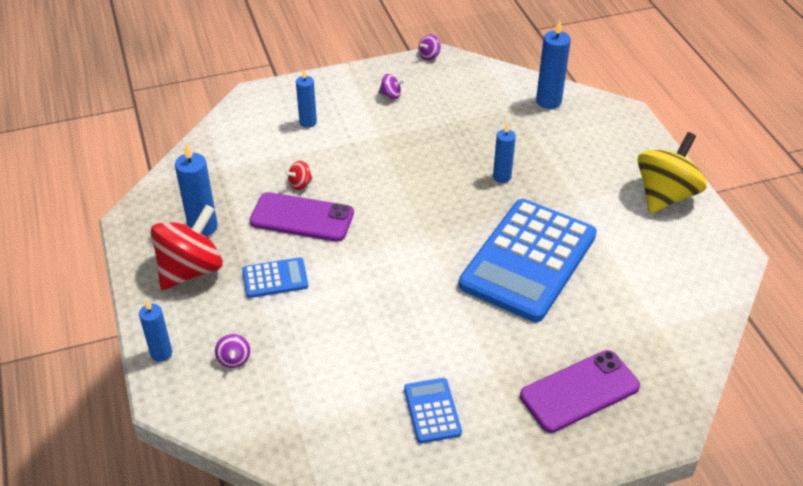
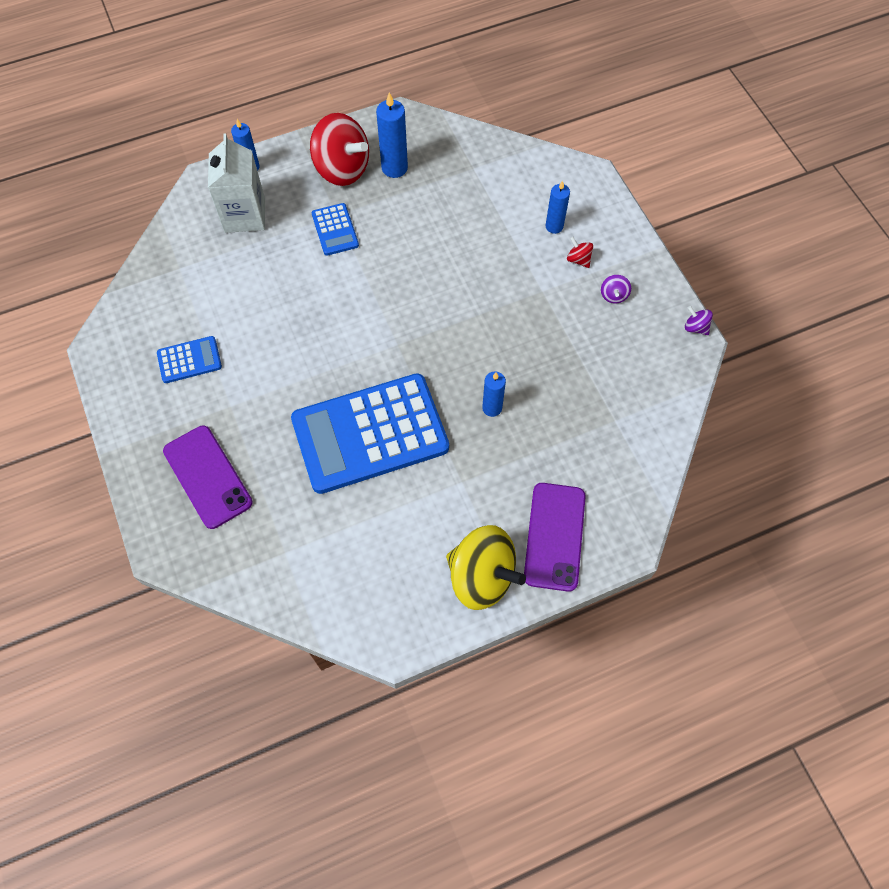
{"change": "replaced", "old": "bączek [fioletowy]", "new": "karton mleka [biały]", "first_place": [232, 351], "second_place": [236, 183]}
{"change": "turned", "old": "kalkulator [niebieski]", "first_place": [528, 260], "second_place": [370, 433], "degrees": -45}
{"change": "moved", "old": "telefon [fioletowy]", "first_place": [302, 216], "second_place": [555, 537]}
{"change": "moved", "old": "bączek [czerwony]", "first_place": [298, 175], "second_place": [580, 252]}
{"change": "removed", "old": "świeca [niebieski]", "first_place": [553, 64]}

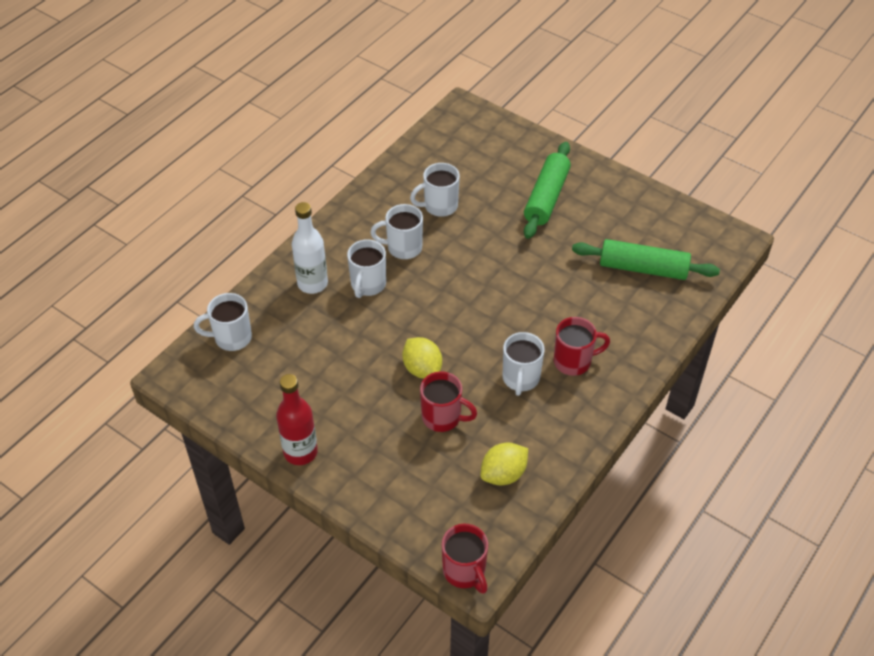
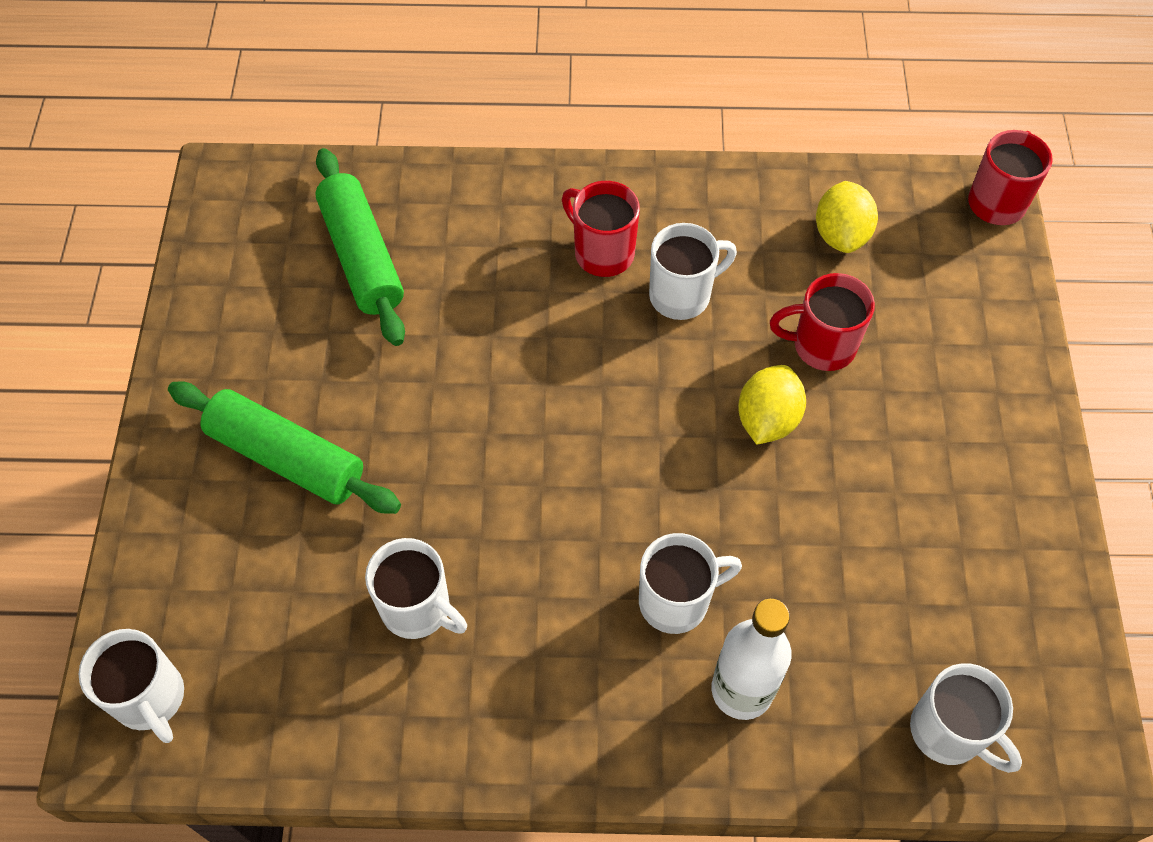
{"change": "moved", "old": "kubek [biały]", "first_place": [397, 231], "second_place": [131, 686]}
{"change": "turned", "old": "wałek do ciasta [zielony]", "first_place": [547, 190], "second_place": [284, 447], "degrees": 45}
{"change": "turned", "old": "kubek [czerwony]", "first_place": [448, 401], "second_place": [822, 322], "degrees": -75}
{"change": "turned", "old": "cytryna [żółty]", "first_place": [504, 463], "second_place": [847, 217], "degrees": 75}
{"change": "removed", "old": "butelka [czerwony]", "first_place": [297, 419]}

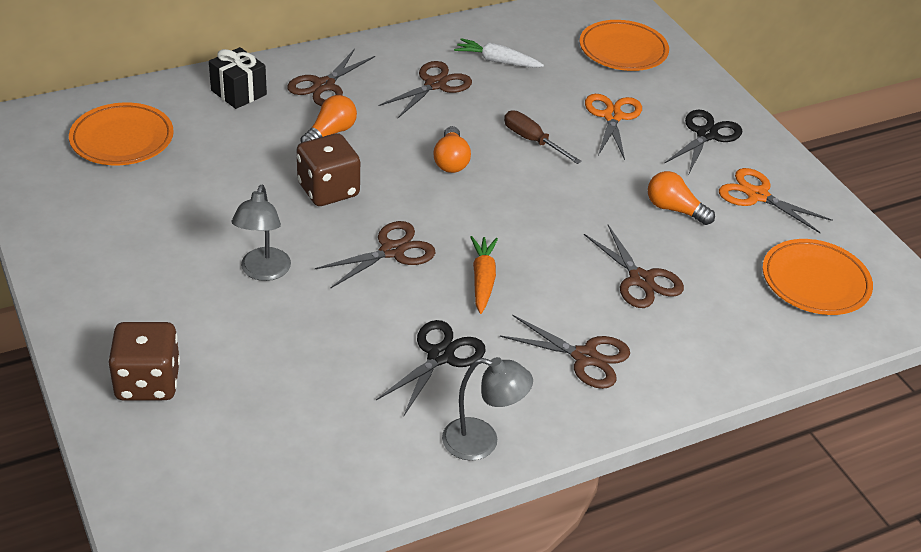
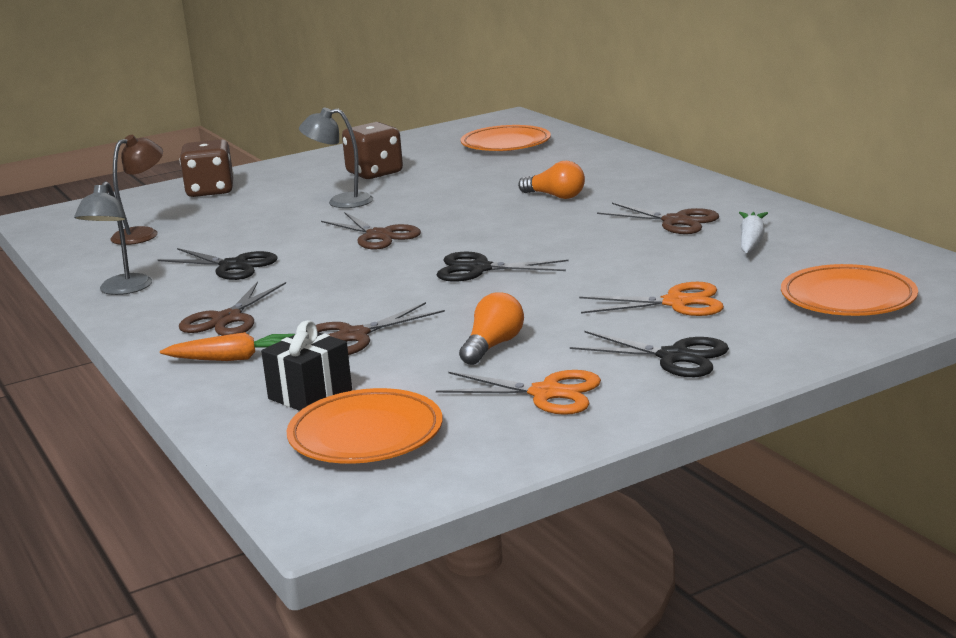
{"change": "added", "new": "lampka [brązowy]", "second_place": [136, 190]}
{"change": "moved", "old": "marchewka [pomarańczowy]", "first_place": [484, 275], "second_place": [227, 346]}
{"change": "moved", "old": "prezent [czarny]", "first_place": [238, 78], "second_place": [306, 365]}
{"change": "moved", "old": "kostka do gry [brązowy]", "first_place": [328, 169], "second_place": [372, 150]}
{"change": "turned", "old": "nożyczki [pomarańczowy]", "first_place": [776, 200], "second_place": [518, 392], "degrees": 75}
{"change": "added", "new": "nożyczki [czarny]", "second_place": [502, 267]}
{"change": "removed", "old": "nożyczki [brązowy]", "first_place": [331, 77]}
{"change": "removed", "old": "żarówka [pomarańczowy]", "first_place": [452, 149]}
{"change": "removed", "old": "śrubokręt [brązowy]", "first_place": [543, 137]}

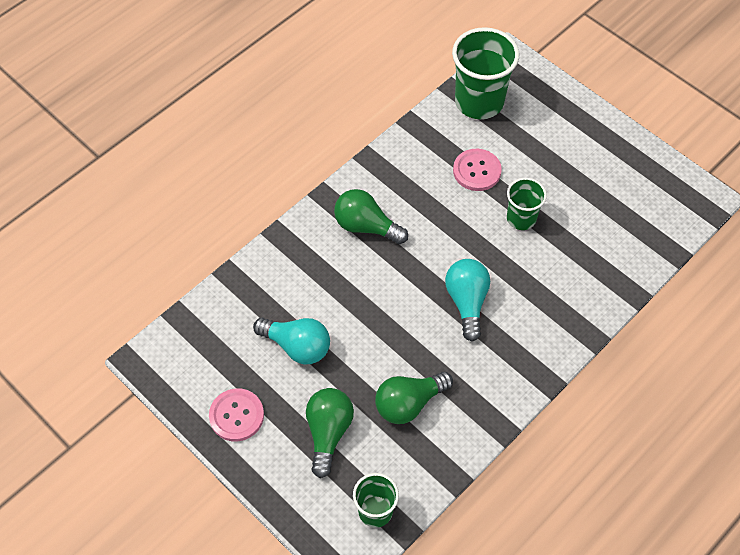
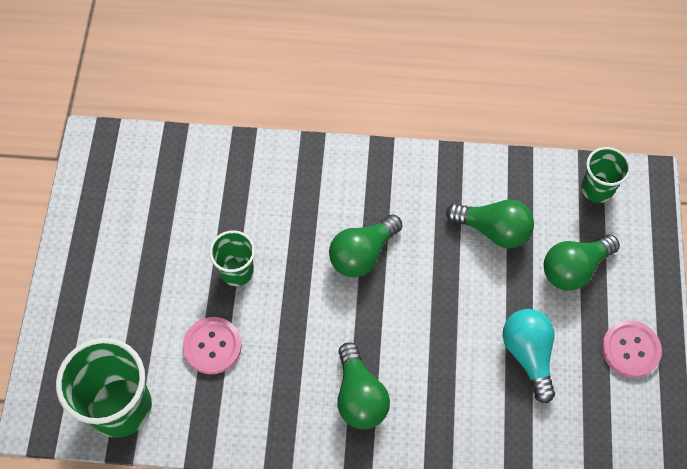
{"change": "recoloured", "old": "żarówka [turkusowy]", "new": "żarówka [zielony]", "first_place": [467, 300], "second_place": [366, 245]}

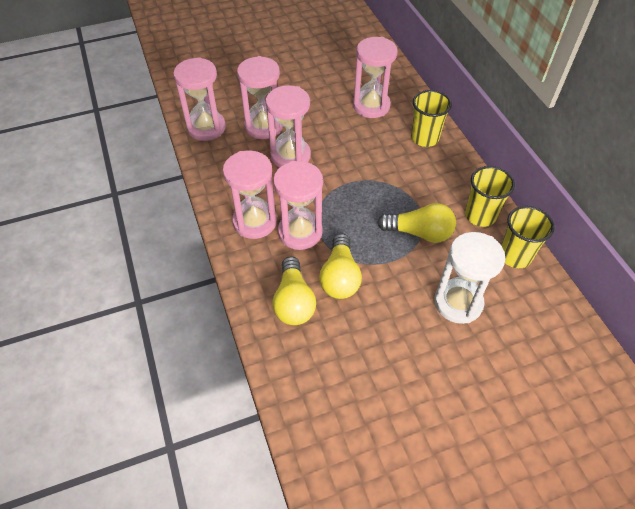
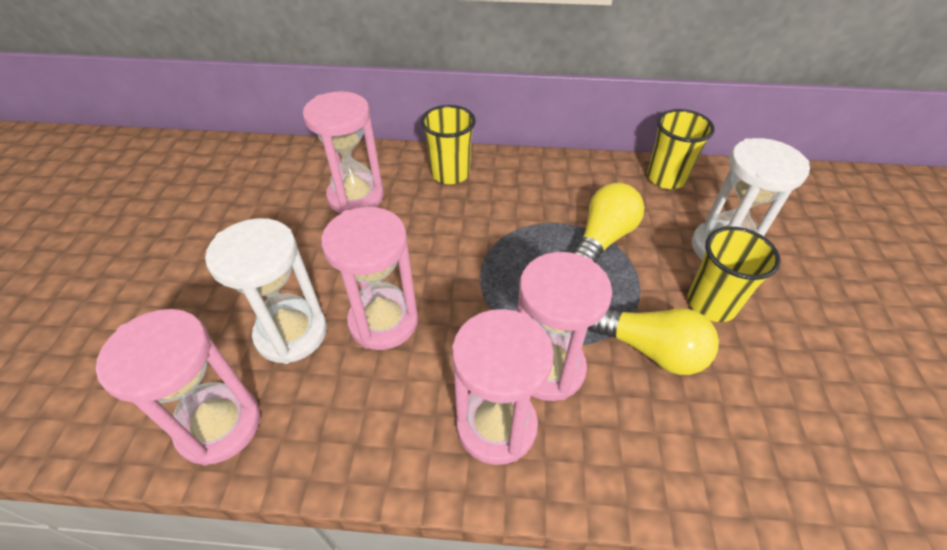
{"change": "recoloured", "old": "klepsydra [różowy]", "new": "klepsydra [biały]", "first_place": [260, 97], "second_place": [266, 291]}
{"change": "moved", "old": "szklanka [żółty]", "first_place": [490, 196], "second_place": [734, 274]}
{"change": "removed", "old": "żarówka [żółty]", "first_place": [294, 290]}

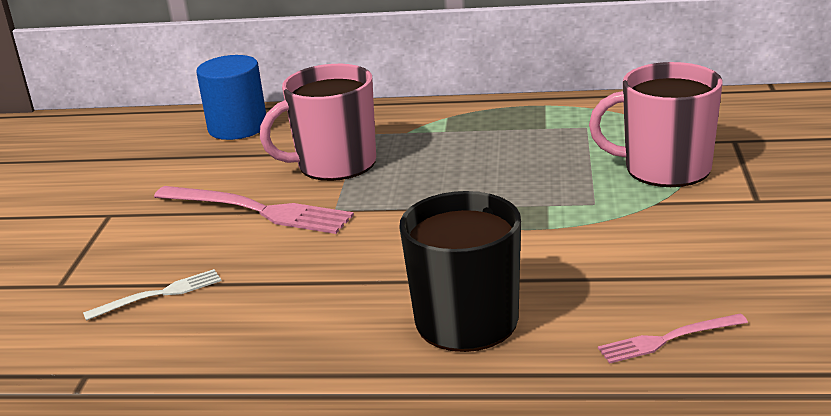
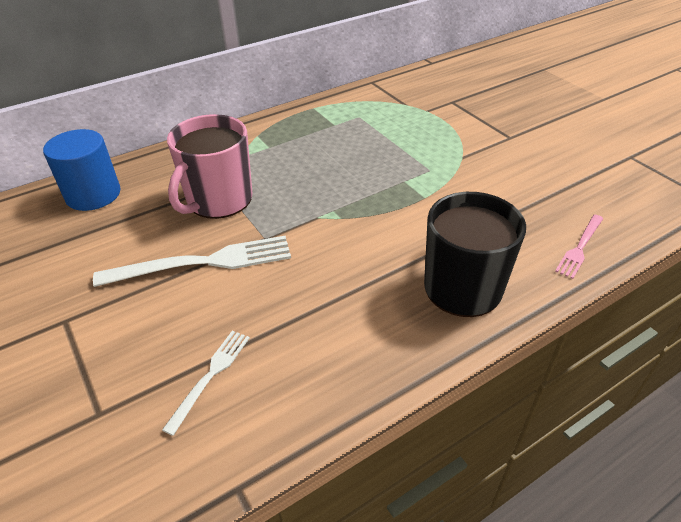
{"change": "recoloured", "old": "widelec [różowy]", "new": "widelec [biały]", "first_place": [254, 210], "second_place": [192, 261]}
{"change": "removed", "old": "kubek [różowy]", "first_place": [656, 124]}

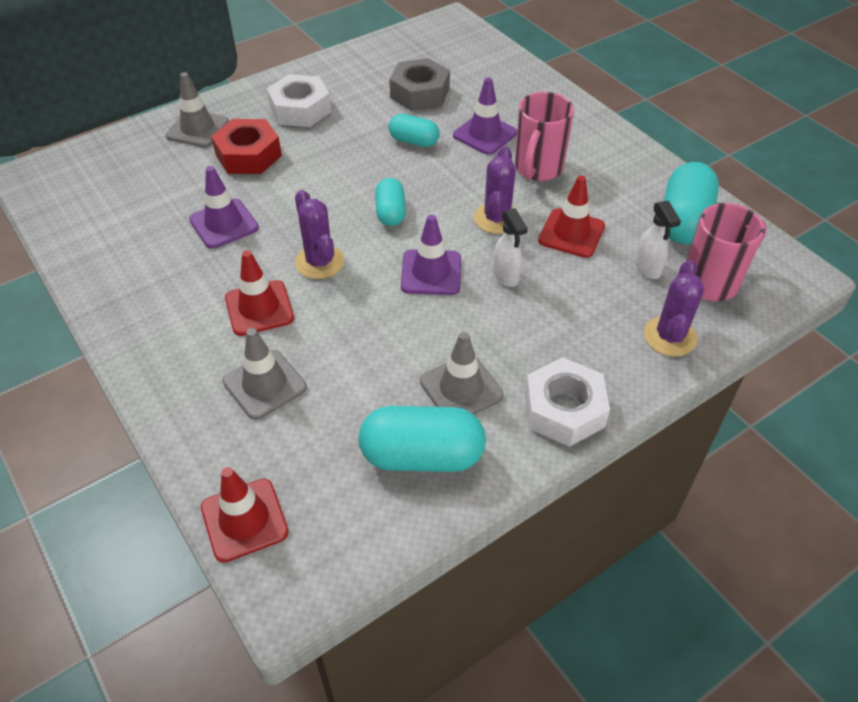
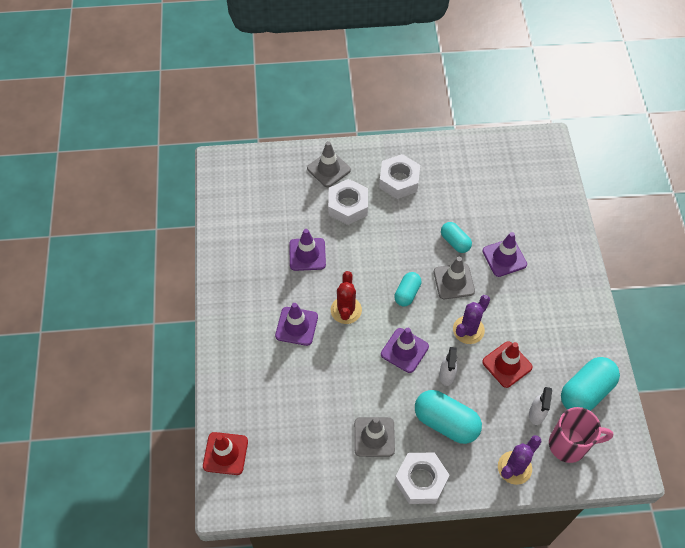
{"change": "recoloured", "old": "pachołek [czerwony]", "new": "pachołek [fioletowy]", "first_place": [259, 293], "second_place": [296, 324]}
{"change": "recoloured", "old": "nakrętka [czerwony]", "new": "nakrętka [biały]", "first_place": [246, 146], "second_place": [348, 202]}
{"change": "recoloured", "old": "kaktus [fioletowy]", "new": "kaktus [czerwony]", "first_place": [319, 234], "second_place": [346, 297]}
{"change": "moved", "old": "kapsułka [turkusowy]", "first_place": [422, 439], "second_place": [448, 417]}
{"change": "moved", "old": "pachołek [szary]", "first_place": [265, 374], "second_place": [454, 278]}
{"change": "removed", "old": "nakrętka [szary]", "first_place": [419, 84]}
{"change": "removed", "old": "kubek [różowy]", "first_place": [544, 136]}

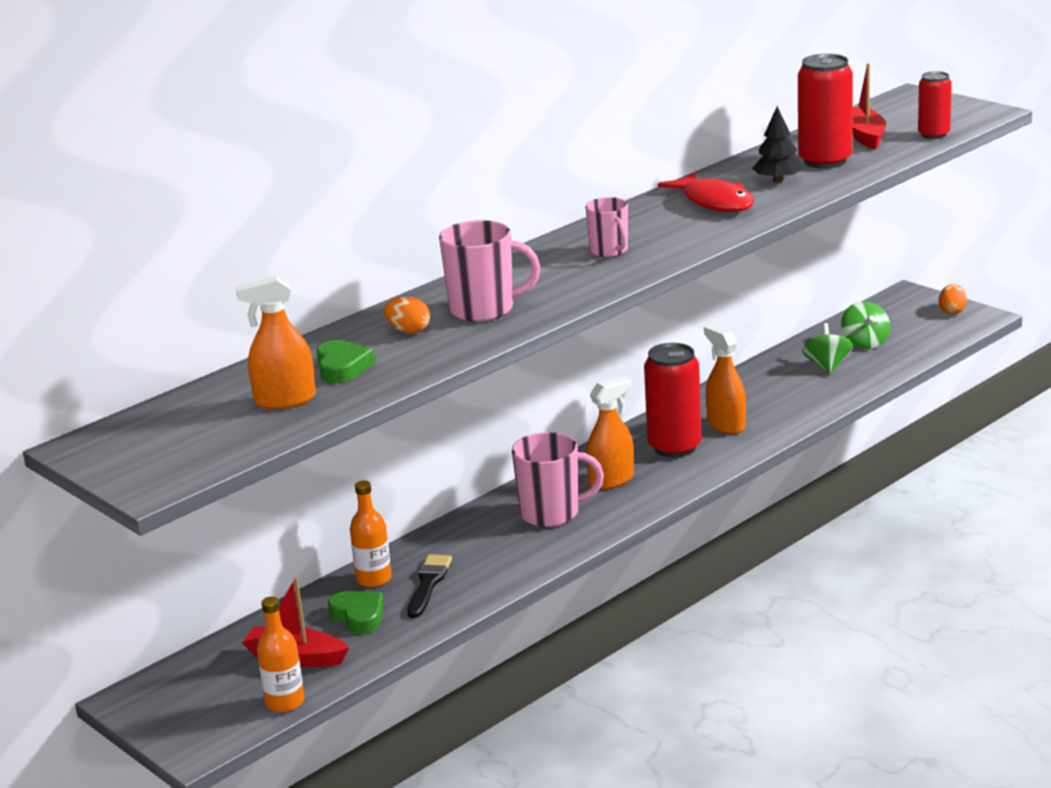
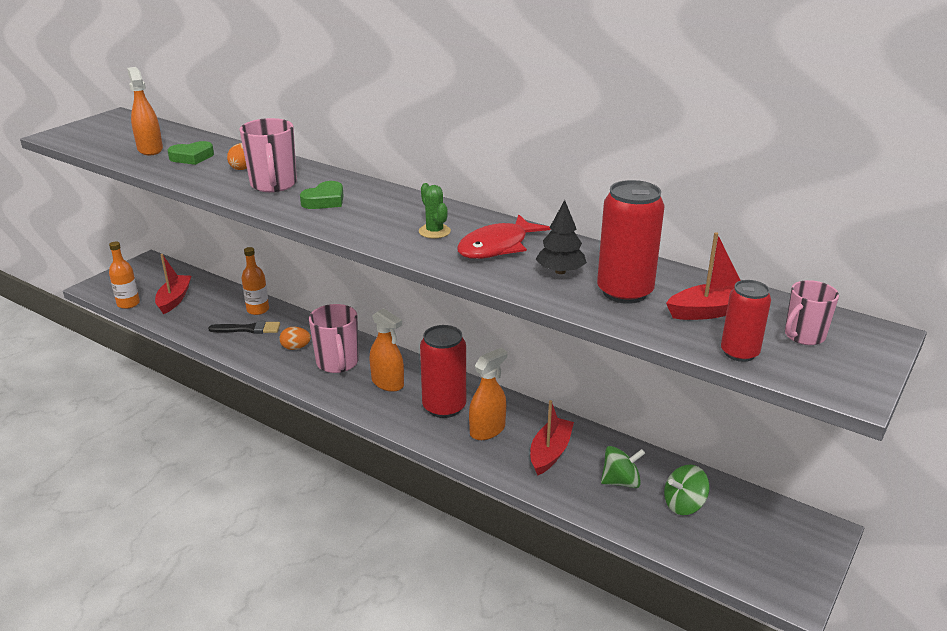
{"change": "moved", "old": "jajko [pomarańczowy]", "first_place": [953, 299], "second_place": [295, 338]}
{"change": "moved", "old": "serce [zielony]", "first_place": [356, 612], "second_place": [322, 195]}
{"change": "added", "new": "kaktus [zielony]", "second_place": [435, 211]}
{"change": "added", "new": "łódka [czerwony]", "second_place": [552, 438]}
{"change": "moved", "old": "kubek [różowy]", "first_place": [606, 227], "second_place": [812, 312]}

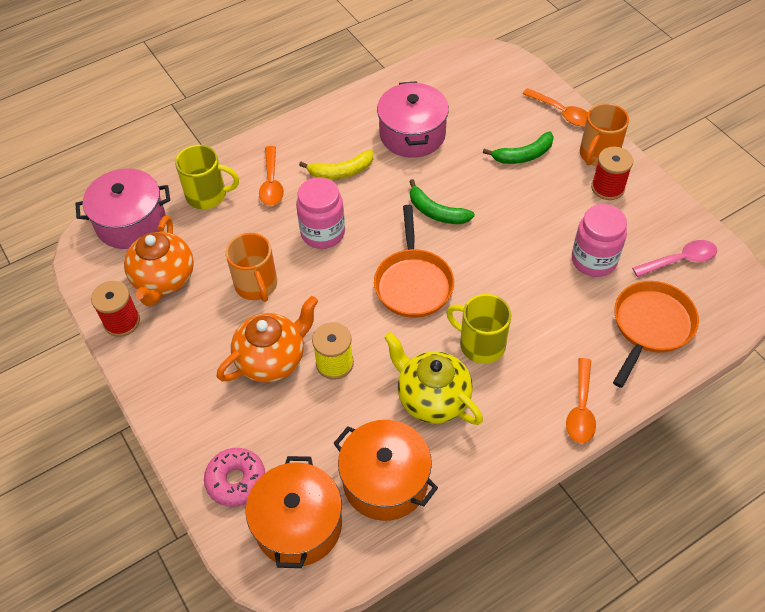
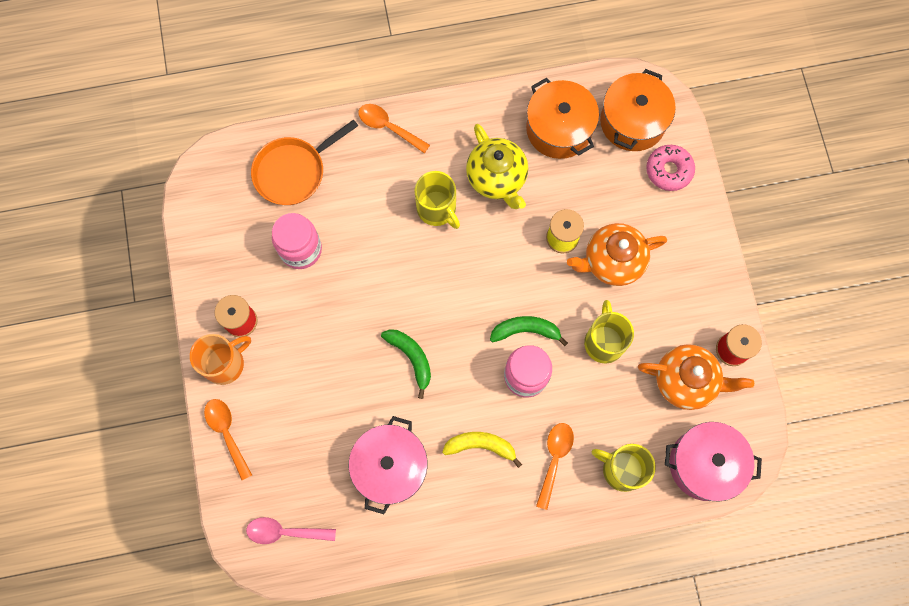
{"change": "moved", "old": "łyżka [różowy]", "first_place": [674, 258], "second_place": [291, 530]}
{"change": "turned", "old": "łyżka [pomarańczowy]", "first_place": [581, 400], "second_place": [394, 129], "degrees": -90}
{"change": "moved", "old": "banan [zielony]", "first_place": [518, 148], "second_place": [529, 331]}
{"change": "recoloured", "old": "kubek [pomarańczowy]", "new": "kubek [żółty]", "first_place": [251, 267], "second_place": [609, 331]}
{"change": "turned", "old": "imbryk [pomarańczowy]", "first_place": [159, 260], "second_place": [696, 377], "degrees": 75}
{"change": "removed", "old": "patelnia [pomarańczowy]", "first_place": [414, 261]}

